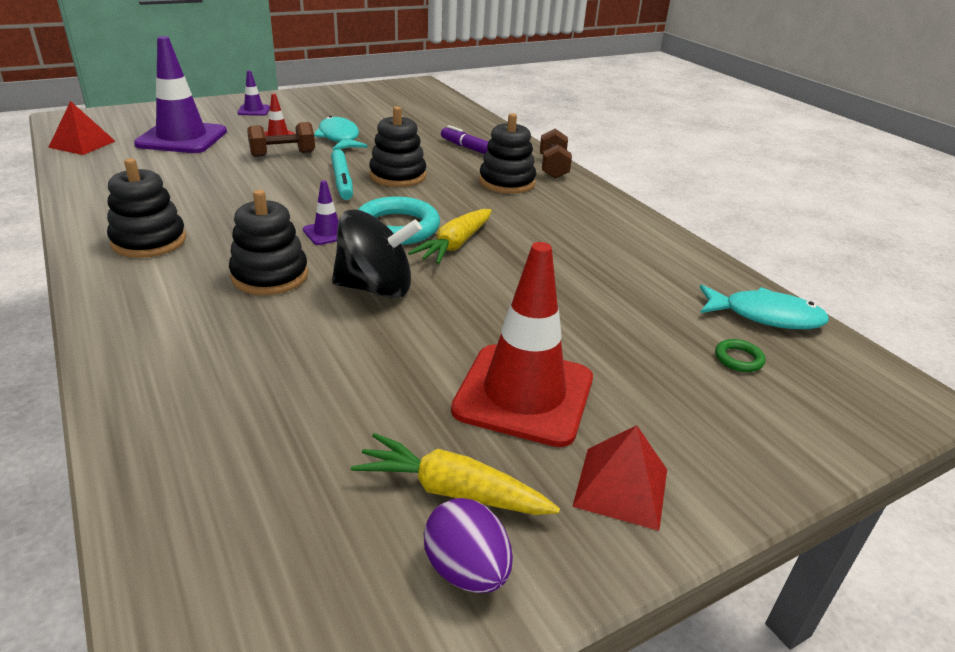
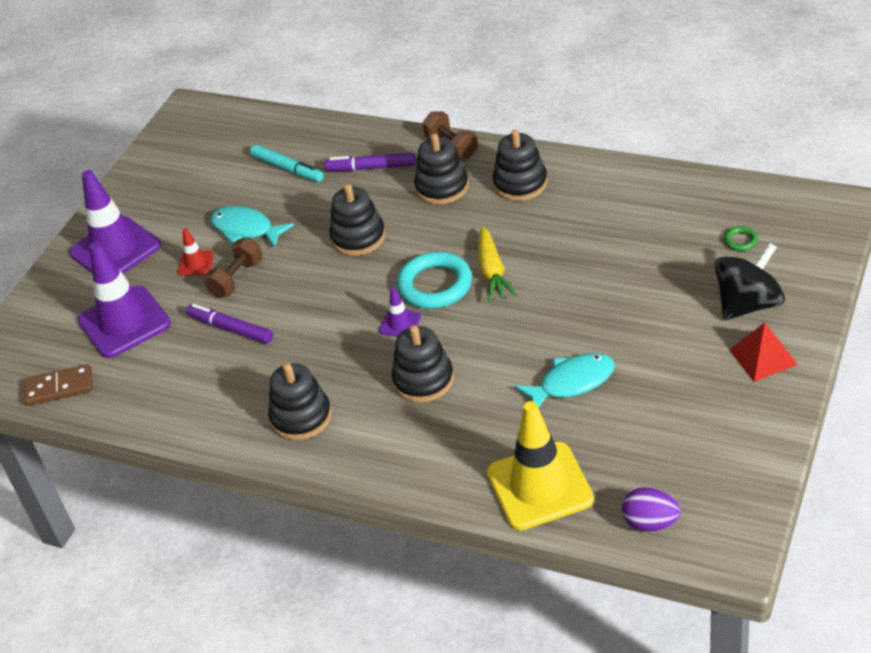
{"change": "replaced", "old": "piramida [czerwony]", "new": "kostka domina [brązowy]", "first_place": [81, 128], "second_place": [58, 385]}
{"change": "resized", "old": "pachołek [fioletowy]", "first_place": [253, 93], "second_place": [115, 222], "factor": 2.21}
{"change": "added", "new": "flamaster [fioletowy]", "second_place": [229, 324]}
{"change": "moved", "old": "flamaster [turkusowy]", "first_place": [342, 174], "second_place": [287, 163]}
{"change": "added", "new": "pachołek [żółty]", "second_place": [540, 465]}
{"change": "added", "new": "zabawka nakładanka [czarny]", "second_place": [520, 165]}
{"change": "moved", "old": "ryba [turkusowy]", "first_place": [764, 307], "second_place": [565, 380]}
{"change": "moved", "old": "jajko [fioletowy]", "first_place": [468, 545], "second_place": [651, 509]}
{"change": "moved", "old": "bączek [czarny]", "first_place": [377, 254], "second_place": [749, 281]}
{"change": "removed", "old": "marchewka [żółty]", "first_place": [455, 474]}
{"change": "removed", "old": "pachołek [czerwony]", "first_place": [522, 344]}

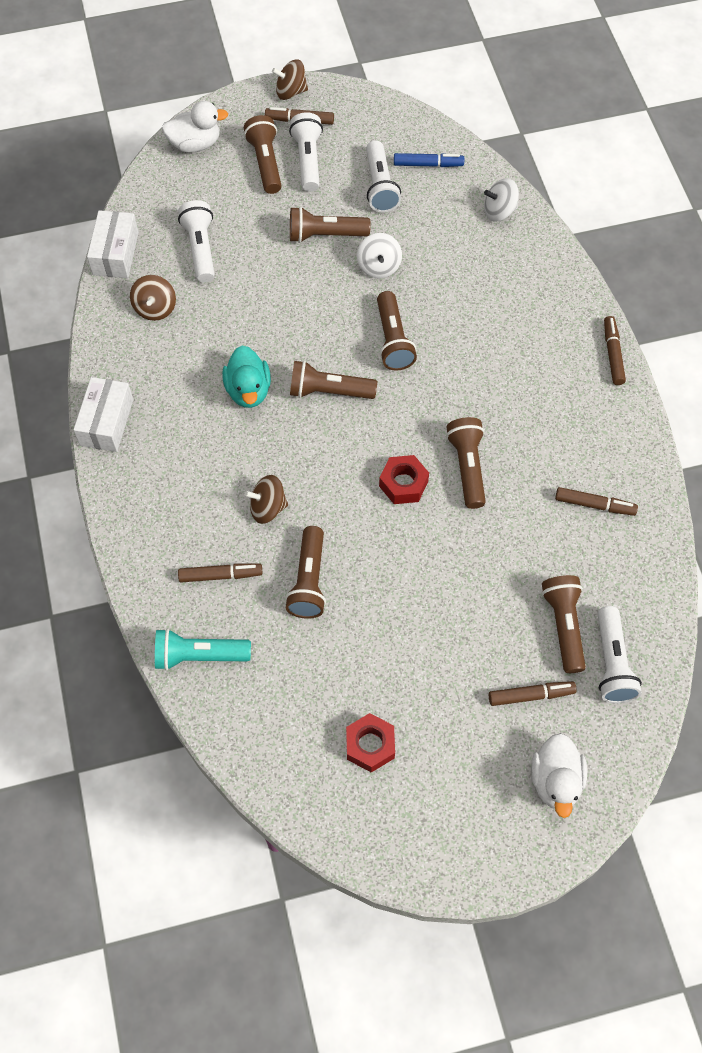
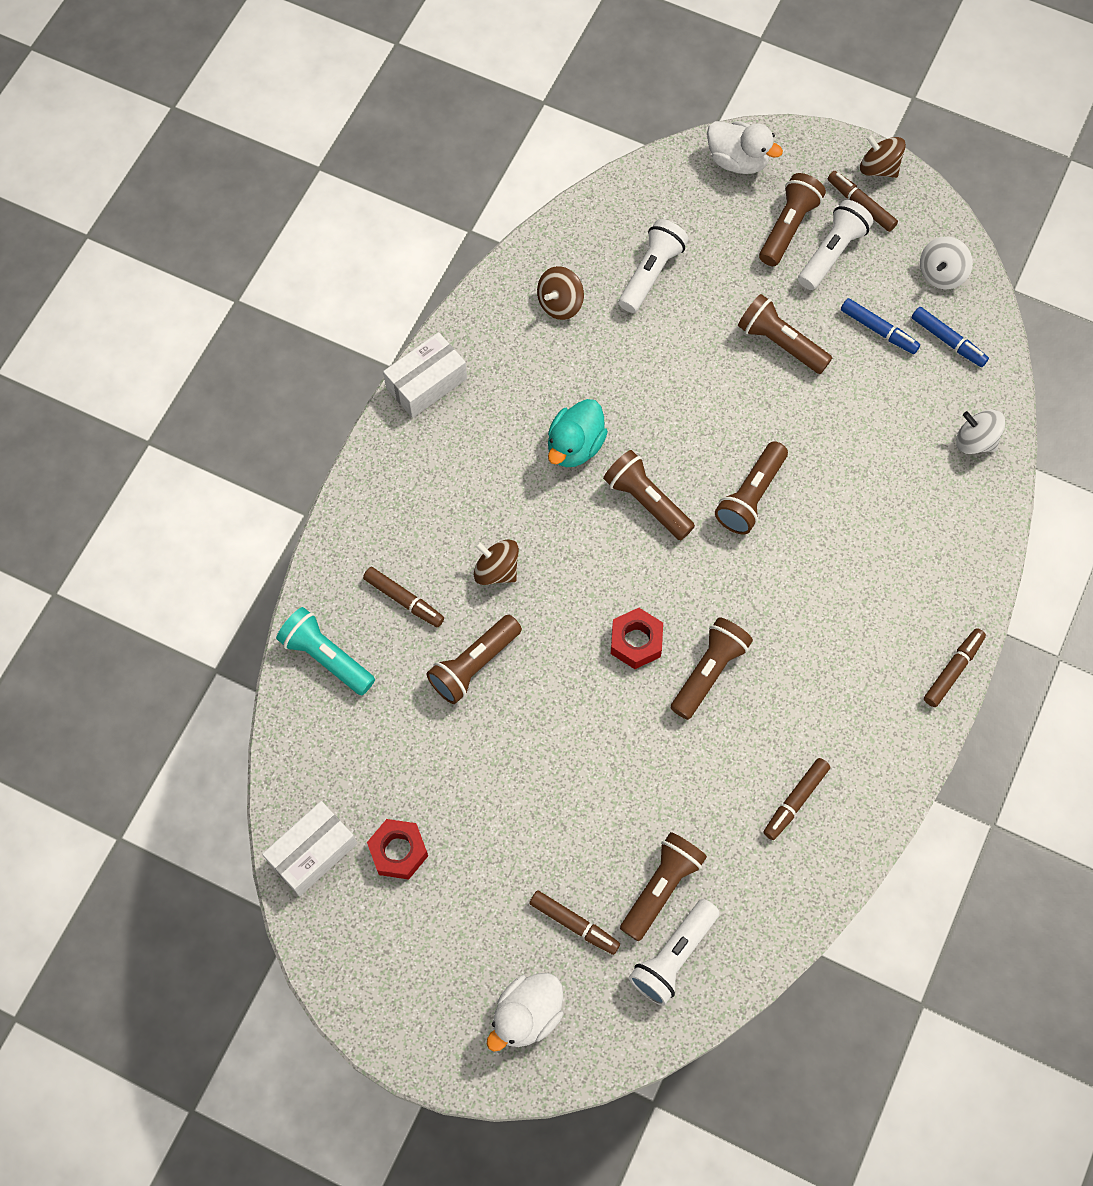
{"change": "moved", "old": "pudełko [biały]", "first_place": [113, 244], "second_place": [309, 848]}
{"change": "turned", "old": "flamaster [brązowy]", "first_place": [596, 501], "second_place": [796, 799], "degrees": 75}
{"change": "replaced", "old": "latarka [biały]", "new": "flamaster [niebieski]", "first_place": [383, 176], "second_place": [880, 326]}
{"change": "moved", "old": "bączek [biały]", "first_place": [379, 255], "second_place": [946, 262]}

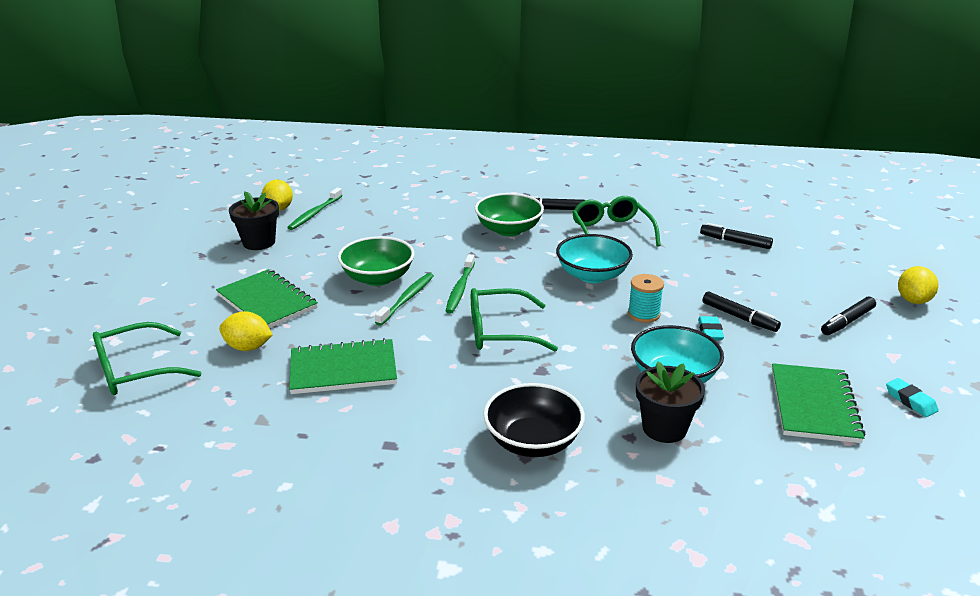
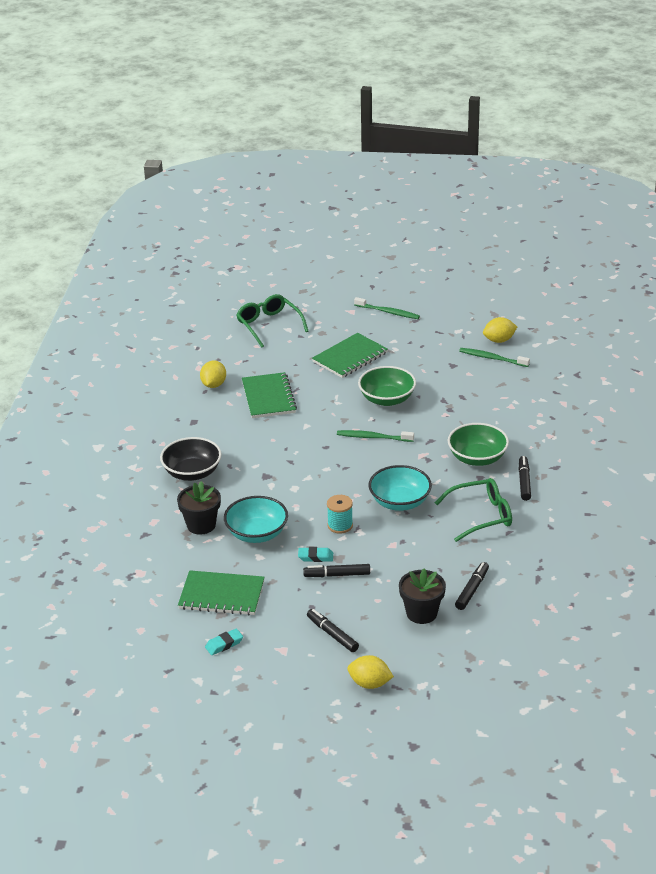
{"change": "moved", "old": "cytryna [żółty]", "first_place": [246, 331], "second_place": [213, 374]}
{"change": "turned", "old": "flamaster [czarny]", "first_place": [741, 311], "second_place": [336, 570], "degrees": 45}
{"change": "moved", "old": "szczoteczka do zębów [zielony]", "first_place": [404, 299], "second_place": [387, 308]}
{"change": "moved", "old": "doniczka [czarny]", "first_place": [254, 220], "second_place": [422, 596]}
{"change": "removed", "old": "okulary [zielony]", "first_place": [514, 319]}

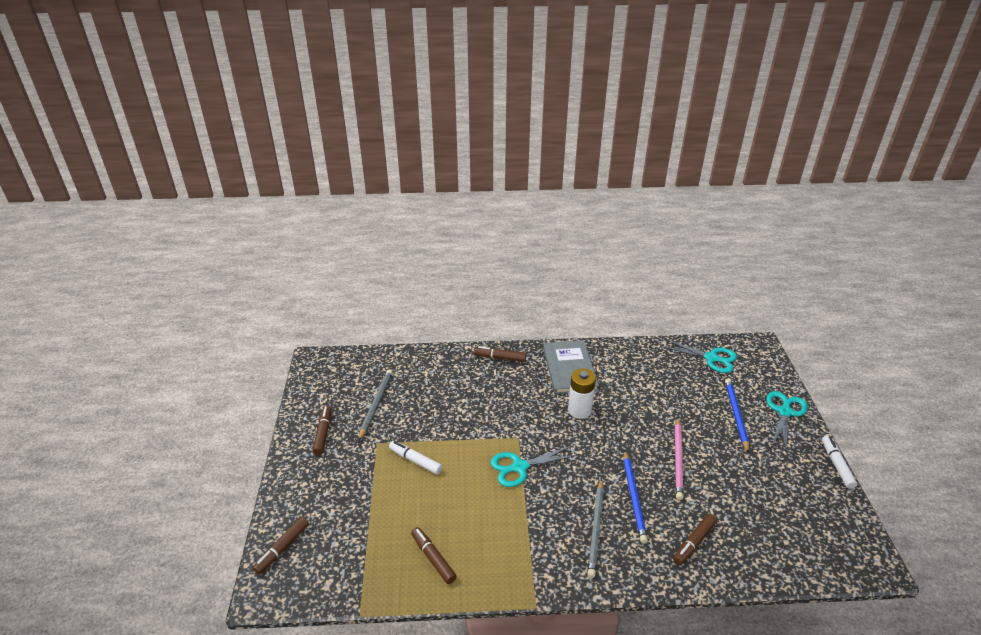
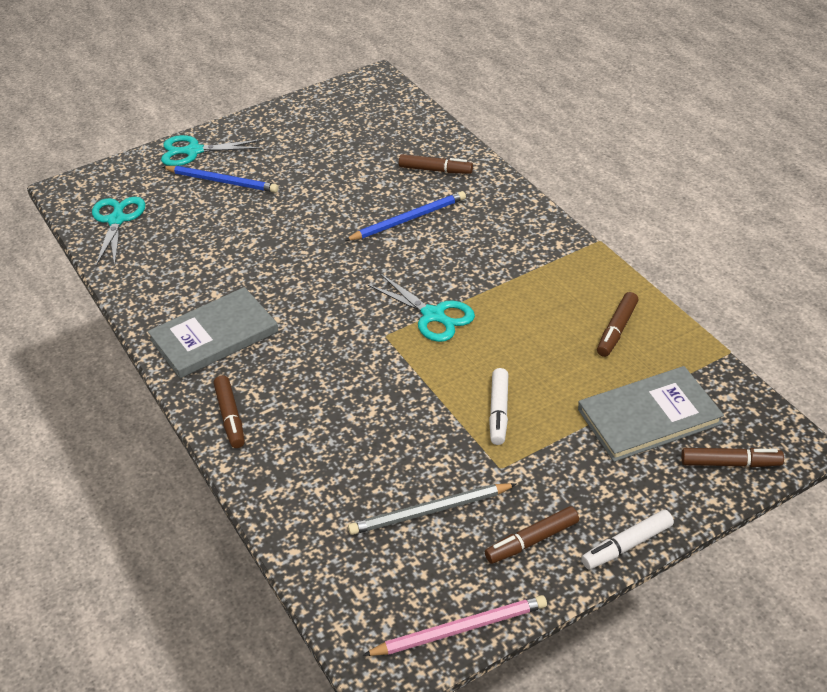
{"change": "turned", "old": "ołówek [niebieski]", "first_place": [737, 416], "second_place": [221, 179], "degrees": -135}
{"change": "moved", "old": "ołówek [różowy]", "first_place": [679, 458], "second_place": [455, 625]}
{"change": "added", "new": "książka [szary]", "second_place": [651, 414]}
{"change": "moved", "old": "flamaster [biały]", "first_place": [839, 462], "second_place": [627, 539]}
{"change": "removed", "old": "bateria [biały]", "first_place": [582, 393]}
{"change": "removed", "old": "ołówek [szary]", "first_place": [595, 528]}

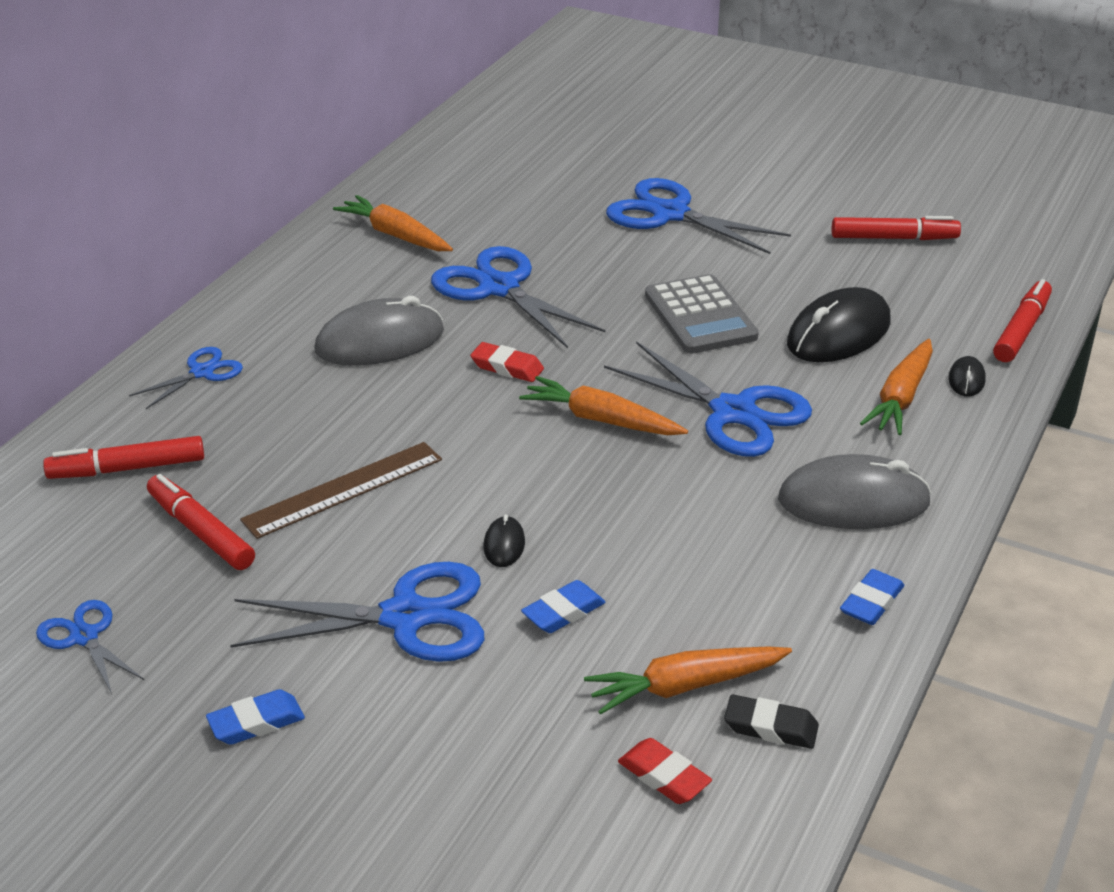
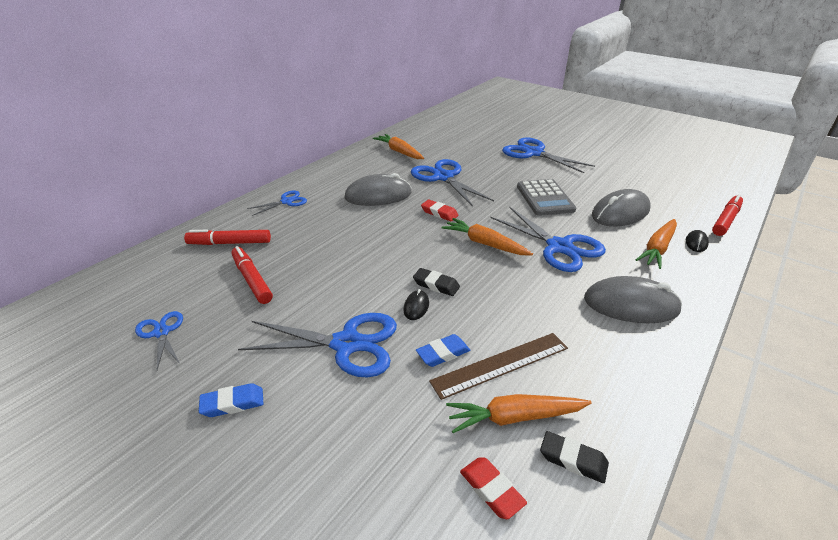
{"change": "added", "new": "gumka do mazania [czarny]", "second_place": [436, 282]}
{"change": "moved", "old": "linijka [brązowy]", "first_place": [341, 490], "second_place": [498, 366]}
{"change": "recoloured", "old": "myszka [czarny]", "new": "myszka [szary]", "first_place": [839, 324], "second_place": [621, 207]}
{"change": "removed", "old": "flamaster [czerwony]", "first_place": [896, 228]}
{"change": "removed", "old": "gumka do mazania [niebieski]", "first_place": [872, 597]}

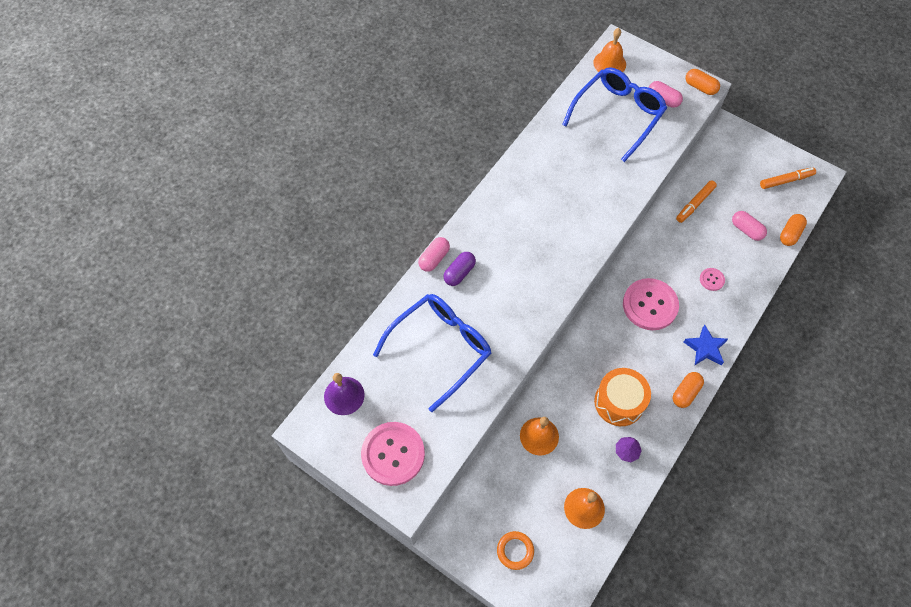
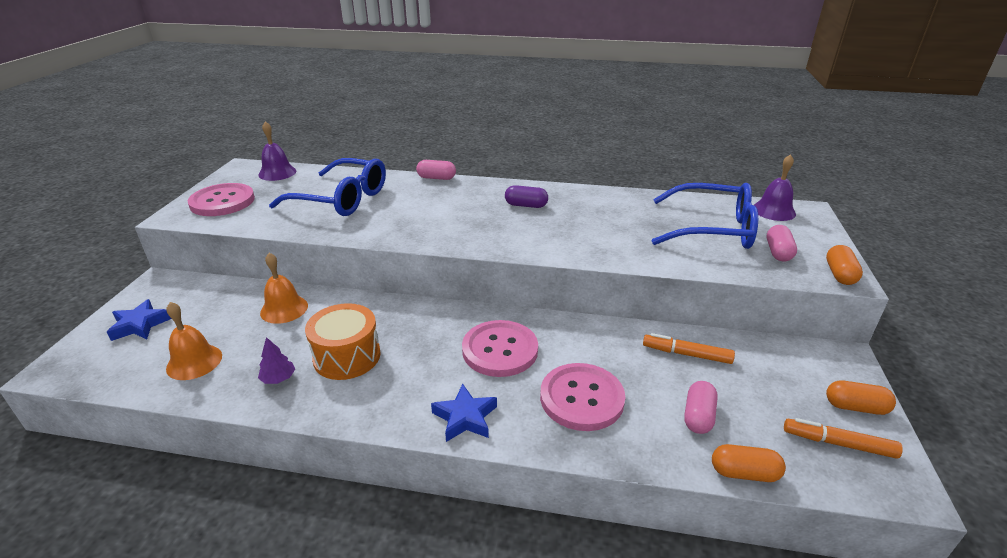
{"change": "replaced", "old": "pierścień [pomarańczowy]", "new": "gwiazda [niebieski]", "first_place": [515, 550], "second_place": [139, 320]}
{"change": "moved", "old": "kapsułka [fioletowy]", "first_place": [459, 269], "second_place": [526, 196]}
{"change": "resized", "old": "guzik [różowy]", "first_place": [712, 279], "second_place": [583, 397], "factor": 2.2}
{"change": "recoloured", "old": "dzwonek [pomarańczowy]", "new": "dzwonek [fioletowy]", "first_place": [609, 50], "second_place": [775, 187]}
{"change": "turned", "old": "flamaster [pomarańczowy]", "first_place": [788, 178], "second_place": [843, 438], "degrees": 150}
{"change": "moved", "old": "kapsułka [pomarańczowy]", "first_place": [688, 390], "second_place": [861, 398]}

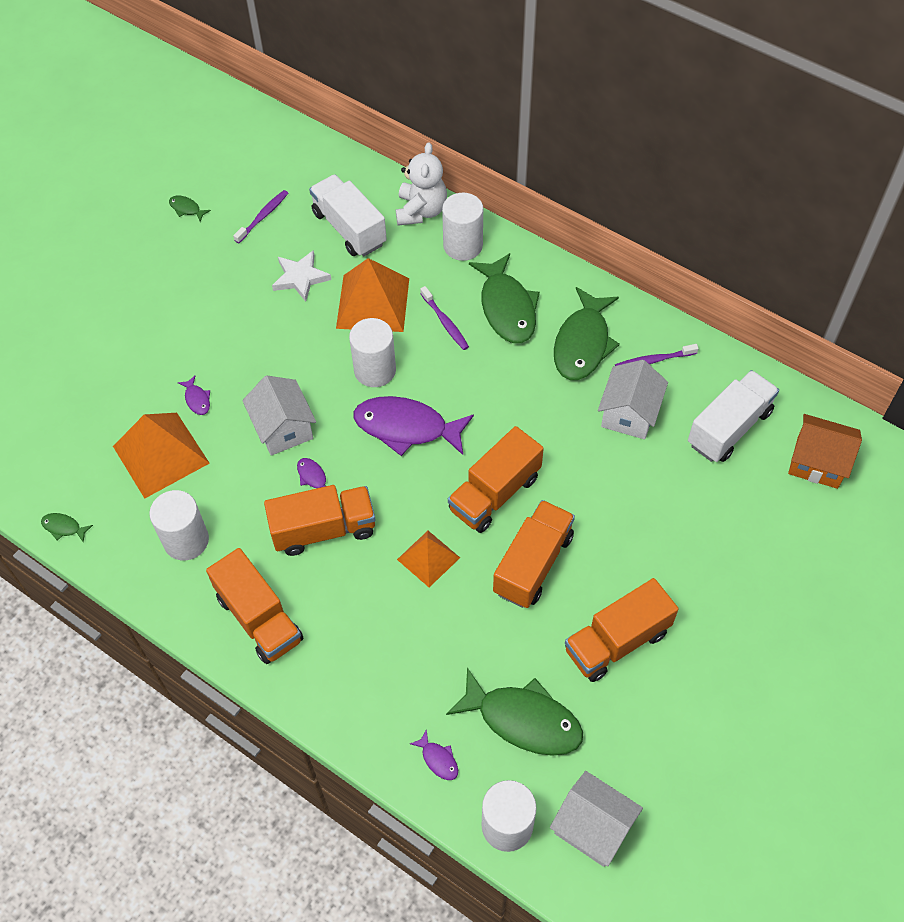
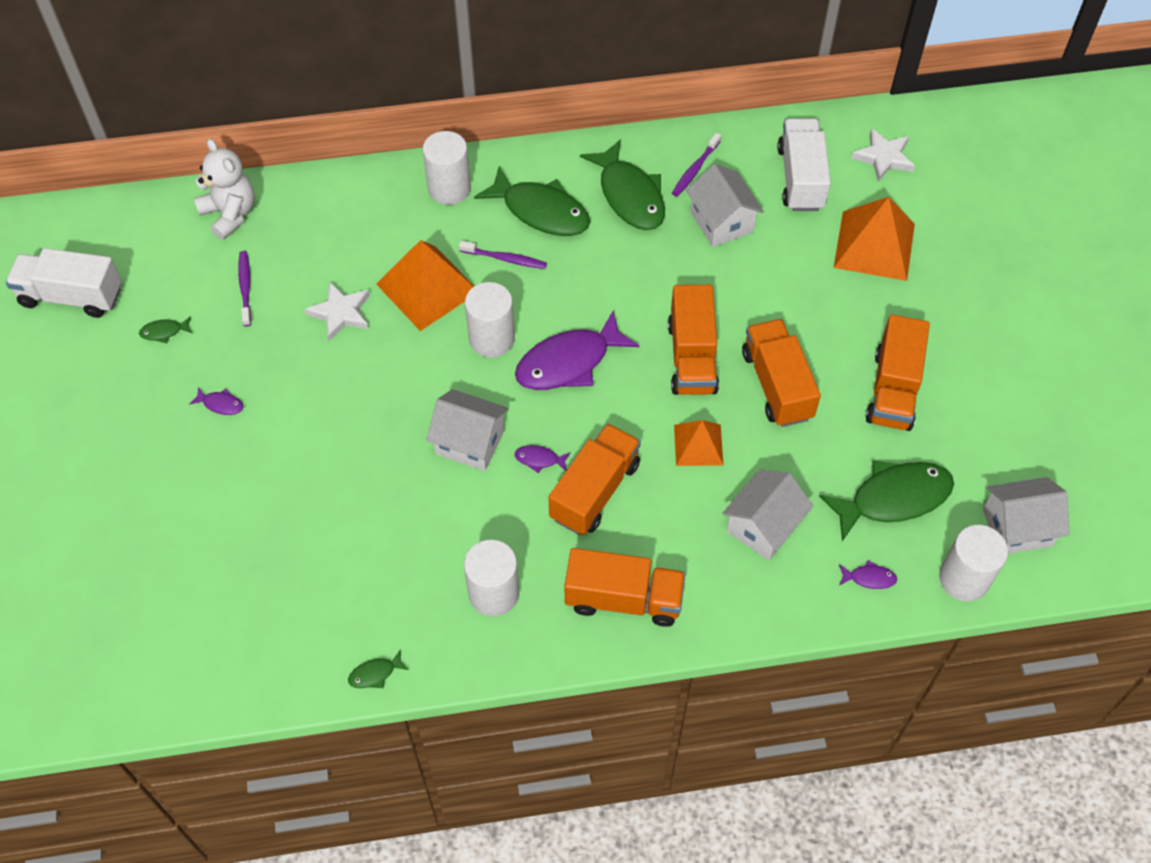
{"change": "moved", "old": "ciężarówka [biały]", "first_place": [348, 215], "second_place": [64, 283]}
{"change": "moved", "old": "ryba [fioletowy]", "first_place": [194, 395], "second_place": [216, 401]}
{"change": "moved", "old": "miś [biały]", "first_place": [421, 184], "second_place": [224, 189]}
{"change": "added", "new": "domek [biały]", "second_place": [767, 515]}
{"change": "moved", "old": "piramida [pomarańczowy]", "first_place": [161, 456], "second_place": [874, 239]}
{"change": "replaced", "old": "domek [pomarańczowy]", "new": "gwiazda [biały]", "first_place": [825, 451], "second_place": [883, 155]}

